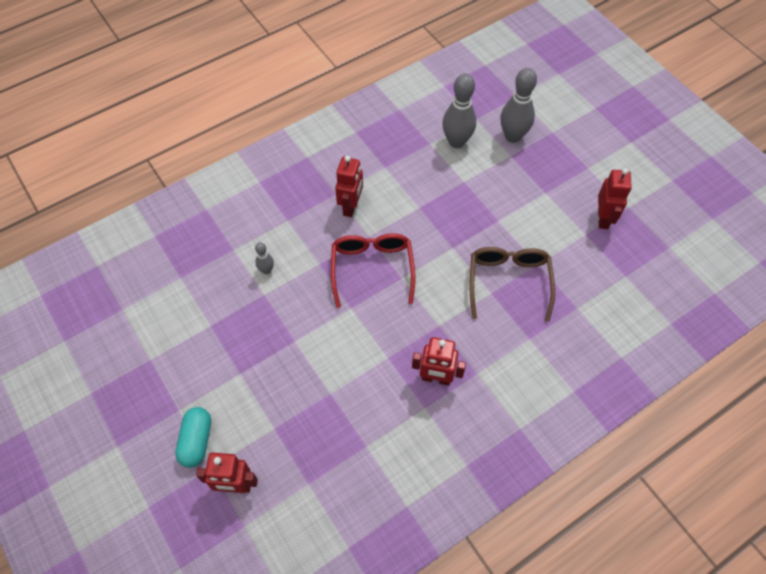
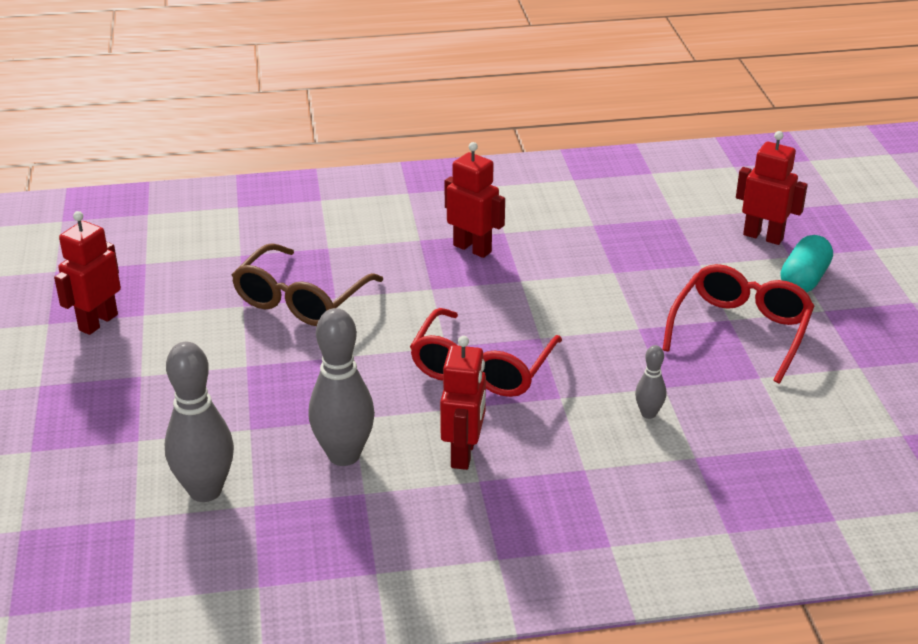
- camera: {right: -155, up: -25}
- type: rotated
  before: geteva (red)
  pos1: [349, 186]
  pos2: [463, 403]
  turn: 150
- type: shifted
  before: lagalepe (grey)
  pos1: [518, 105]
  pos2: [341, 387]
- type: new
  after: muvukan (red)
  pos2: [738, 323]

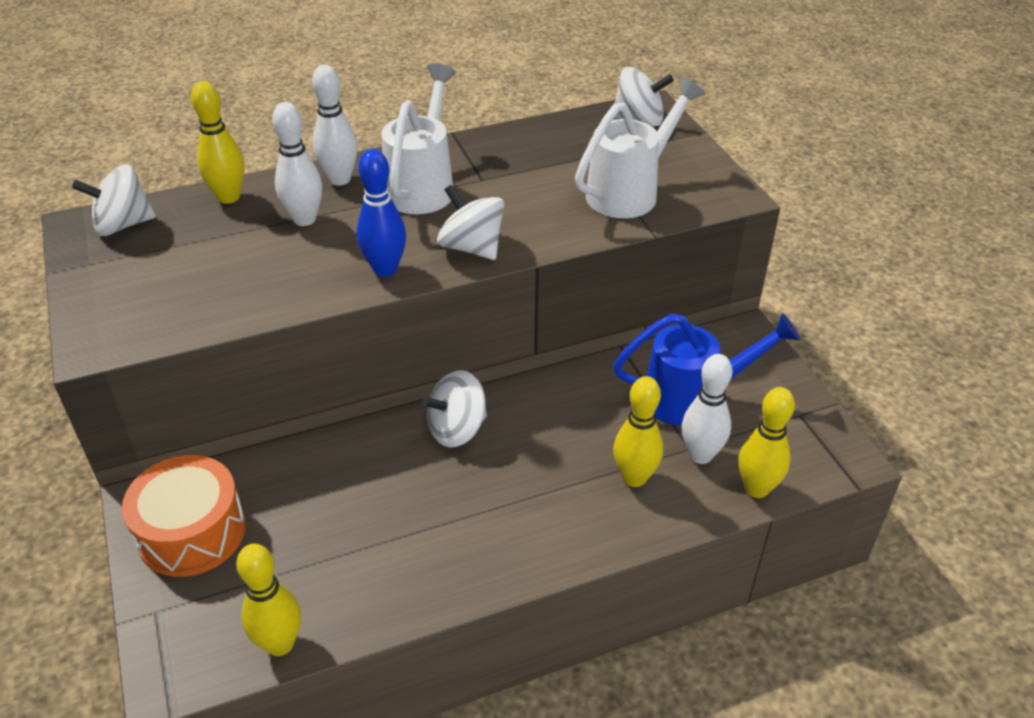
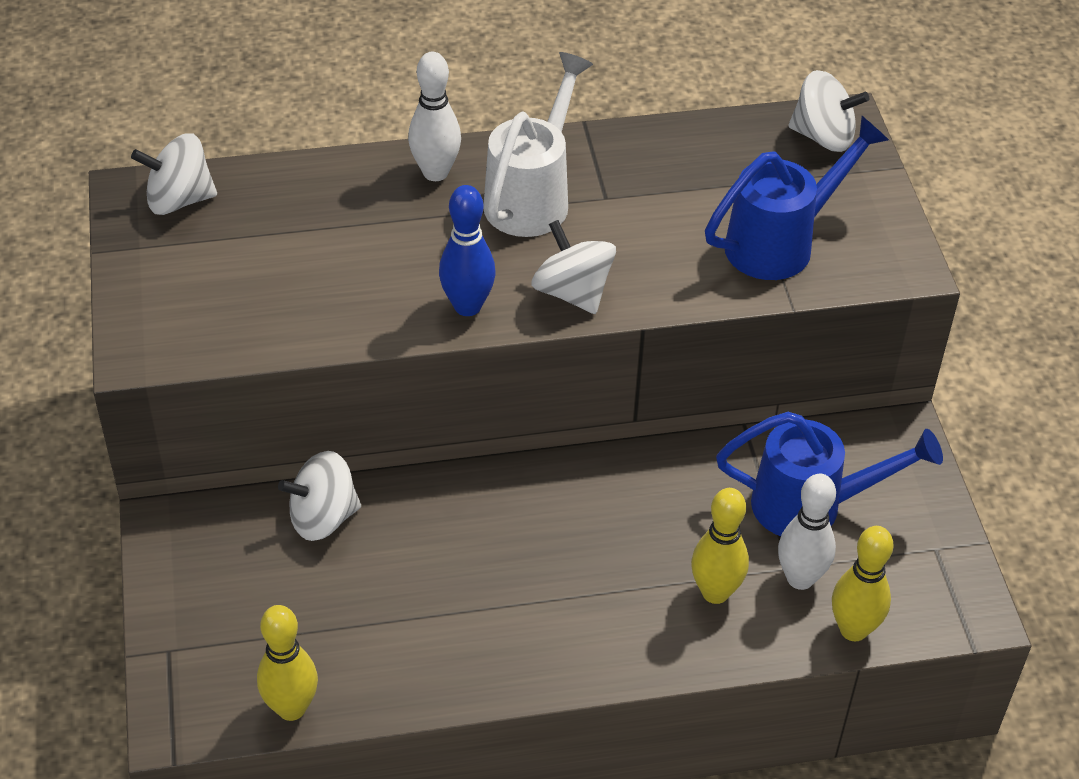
- camera: {right: 10, up: 5}
- type: gone
  before: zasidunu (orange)
  pos1: [184, 516]
- type: gone
  before: lagalepe (yellow)
  pos1: [217, 142]
- type: gone
  before: lagalepe (white)
  pos1: [297, 164]
- type: shifted
  before: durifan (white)
  pos1: [454, 408]
  pos2: [319, 496]
- type: repainted
  before: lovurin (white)
  after: lovurin (blue)
  pos1: [640, 147]
  pos2: [797, 198]

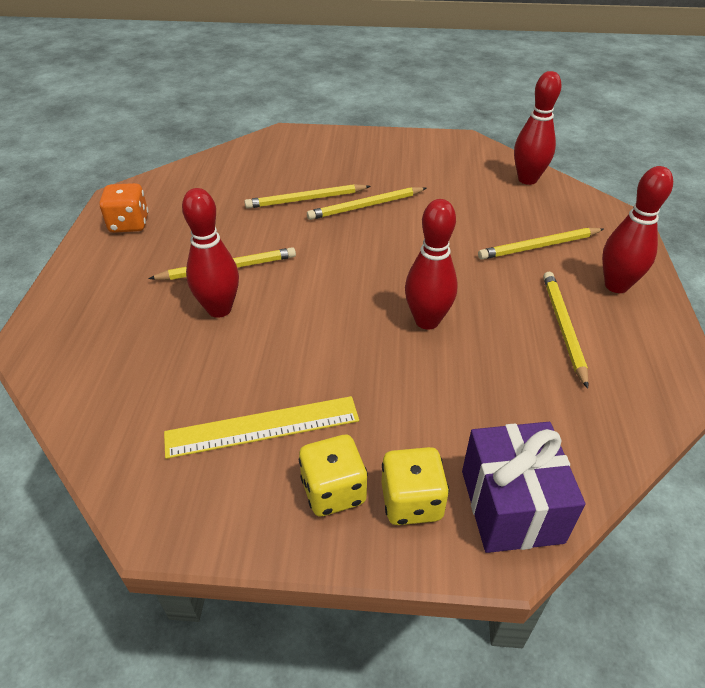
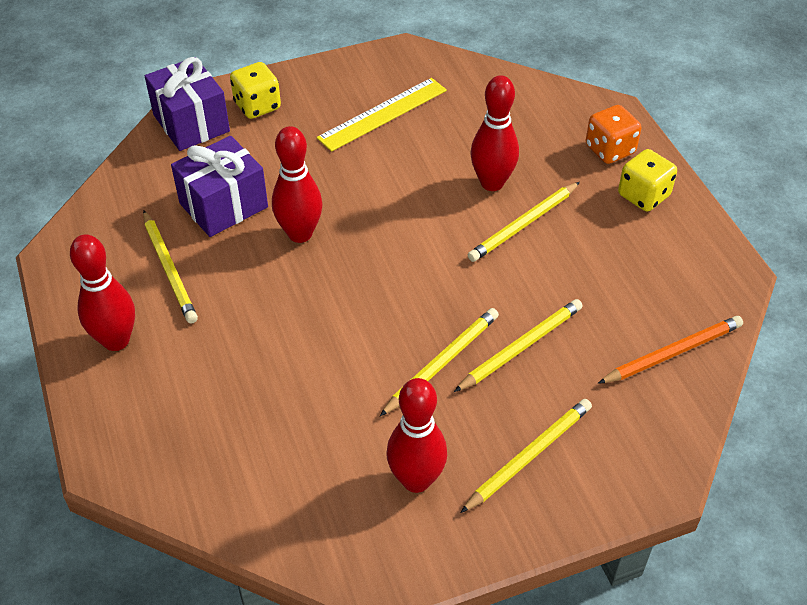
- camera: {right: 155, up: 5}
- type: shifted
  before: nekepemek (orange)
  pos1: [124, 208]
  pos2: [614, 134]
- type: shifted
  before: nekepemek (yellow)
  pos1: [333, 475]
  pos2: [647, 180]
- type: shifted
  before: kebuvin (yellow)
  pos1: [541, 244]
  pos2: [526, 456]
- type: shifted
  before: lagalepe (red)
  pos1: [538, 128]
  pos2: [416, 435]
- type: new
  after: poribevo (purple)
  pos2: [219, 186]
- type: new
  after: kebuvin (orange)
  pos2: [670, 350]

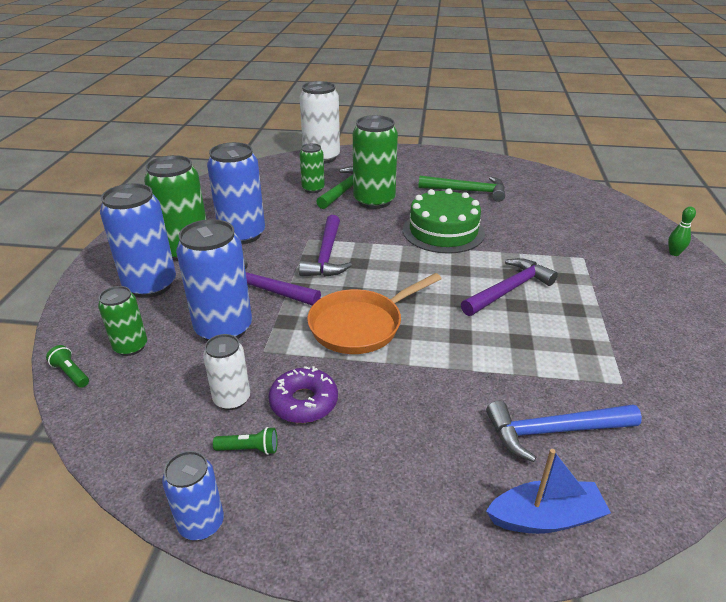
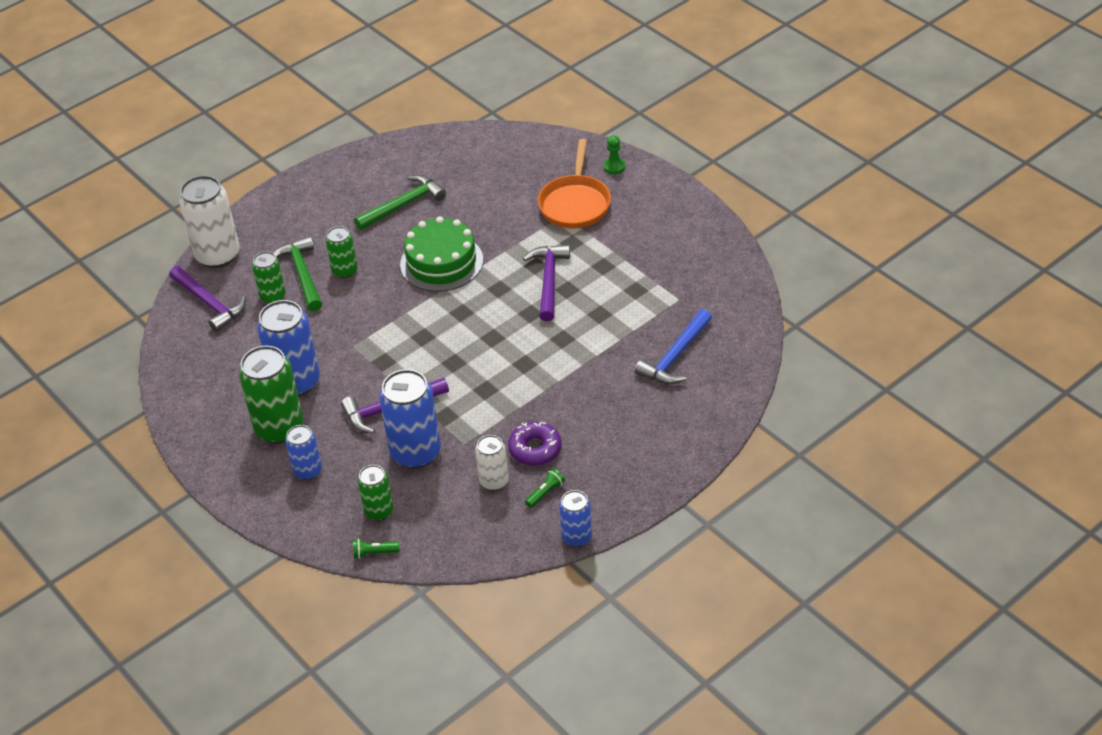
- camera: {right: -45, up: 10}
- type: scaled
  before: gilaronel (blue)
  pos1: [138, 240]
  pos2: [303, 452]
  scale: 0.56
- type: shifted
  before: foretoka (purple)
  pos1: [325, 246]
  pos2: [207, 299]
- type: shifted
  before: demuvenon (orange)
  pos1: [374, 313]
  pos2: [574, 183]
- type: scaled
  before: gilaronel (green)
  pos1: [375, 162]
  pos2: [342, 252]
  scale: 0.56
- type: gone
  before: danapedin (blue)
  pos1: [548, 491]
- type: swapped
  before: lagalepe (green)
  after: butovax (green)
  pos1: [682, 231]
  pos2: [615, 154]

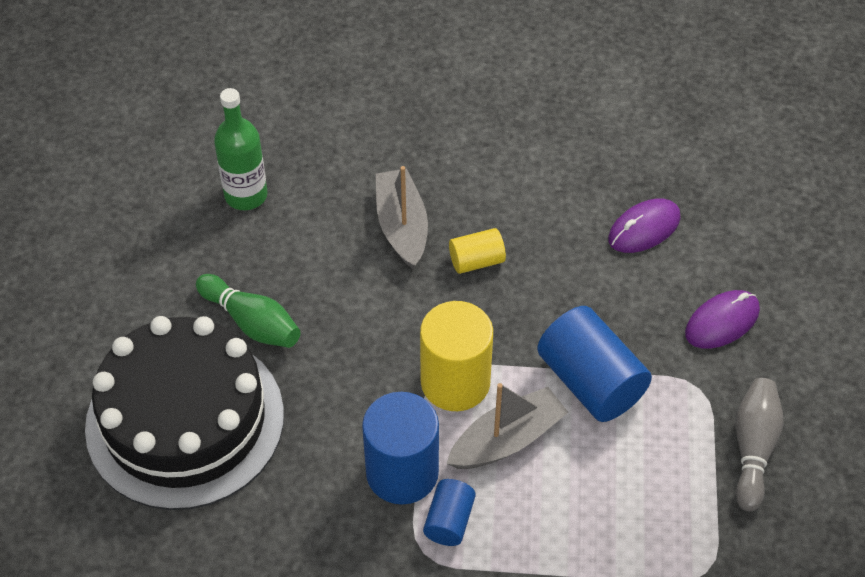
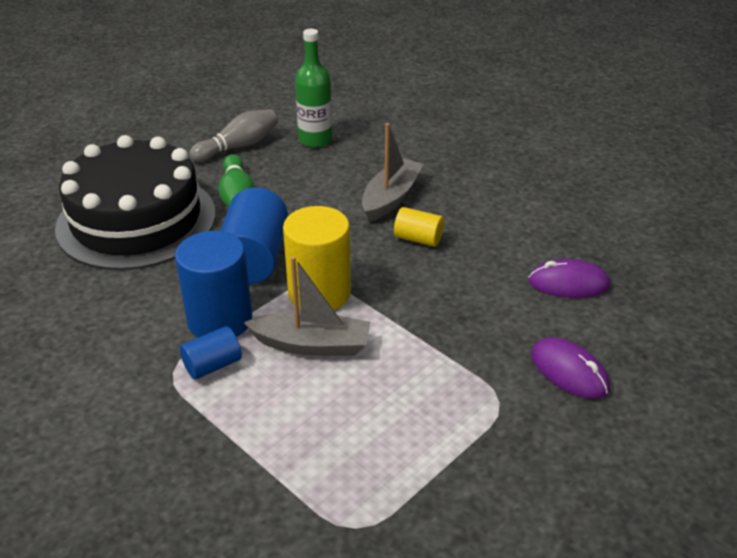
- camera: {right: 40, up: -15}
- type: shifted
  before: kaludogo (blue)
  pos1: [594, 364]
  pos2: [254, 235]
- type: rotated
  before: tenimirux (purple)
  pos1: [722, 319]
  pos2: [570, 368]
  turn: 45
- type: shifted
  before: lagalepe (grey)
  pos1: [759, 445]
  pos2: [233, 135]

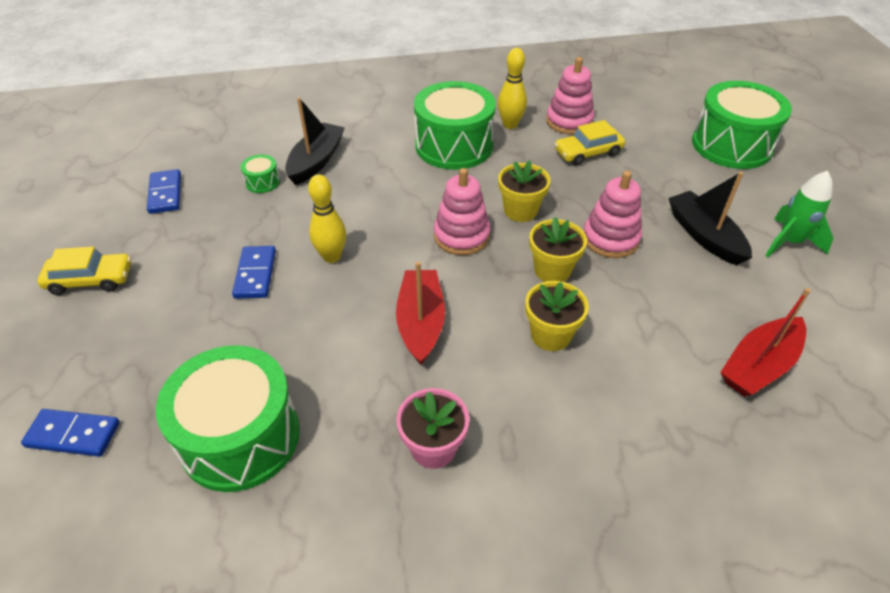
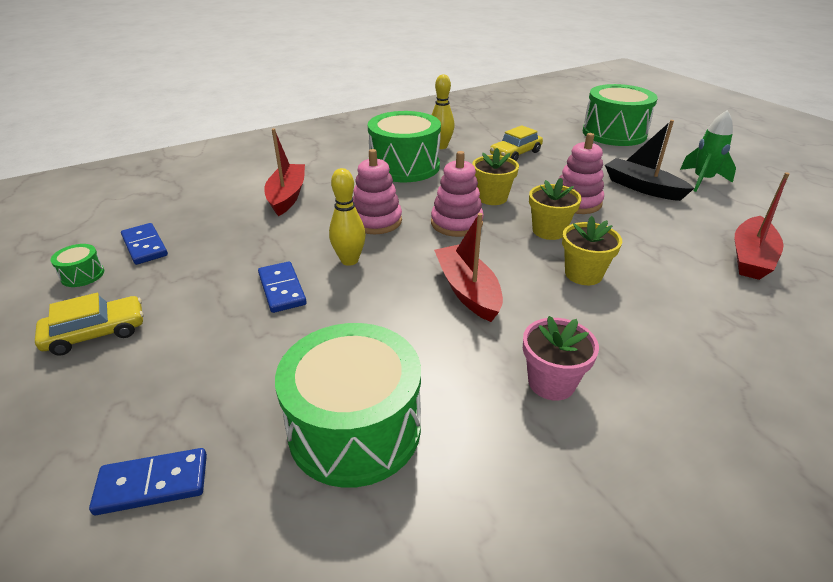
- camera: {right: -20, up: -10}
- type: shifted
  before: zasidunu (green)
  pos1: [260, 173]
  pos2: [77, 265]
- type: repainted
  before: danapedin (black)
  after: danapedin (red)
  pos1: [315, 141]
  pos2: [284, 172]
- type: shifted
  before: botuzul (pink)
  pos1: [570, 95]
  pos2: [377, 191]

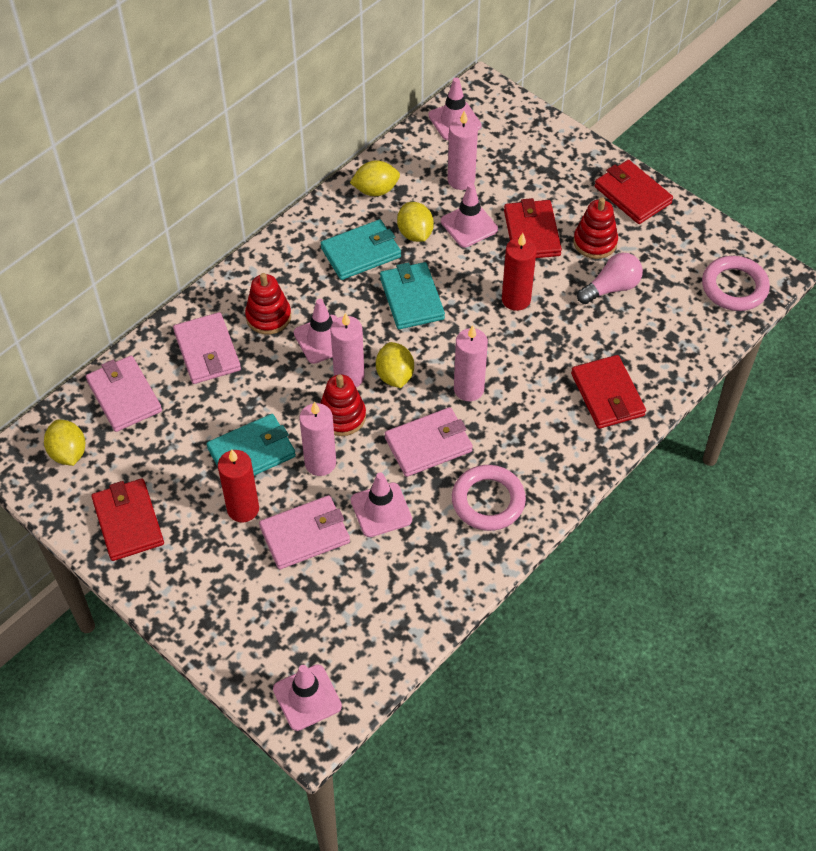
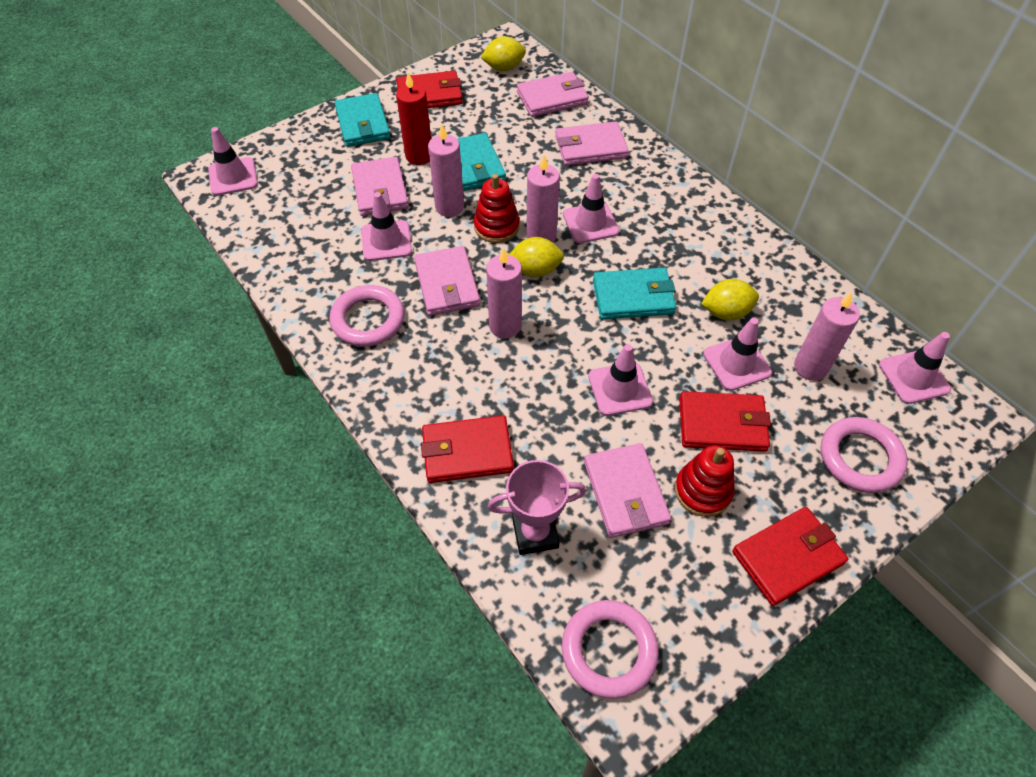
- camera: {right: 100, up: 0}
- type: gone
  before: botuzul (red)
  pos1: [268, 304]
- type: shifted
  before: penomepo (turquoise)
  pos1: [361, 249]
  pos2: [362, 120]
- type: gone
  before: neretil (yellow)
  pos1: [375, 178]
- type: swapped
  before: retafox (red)
  after: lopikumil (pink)
  pos1: [519, 272]
  pos2: [620, 380]
- type: swapped
  before: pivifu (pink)
  after: penomepo (pink)
  pos1: [610, 278]
  pos2: [627, 490]
- type: new
  after: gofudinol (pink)
  pos2: [537, 507]
- type: new
  after: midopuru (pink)
  pos2: [864, 455]

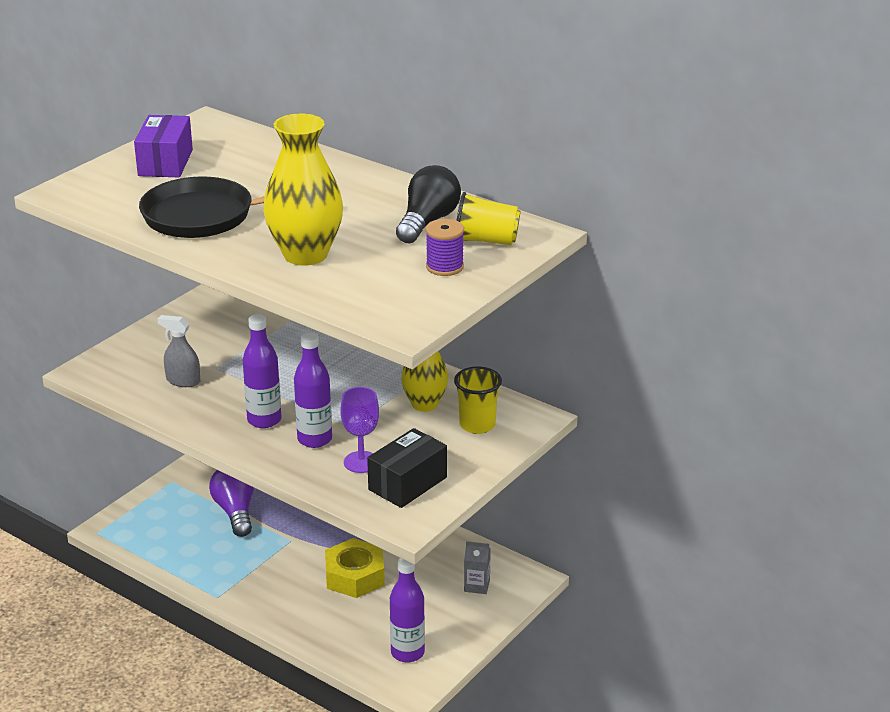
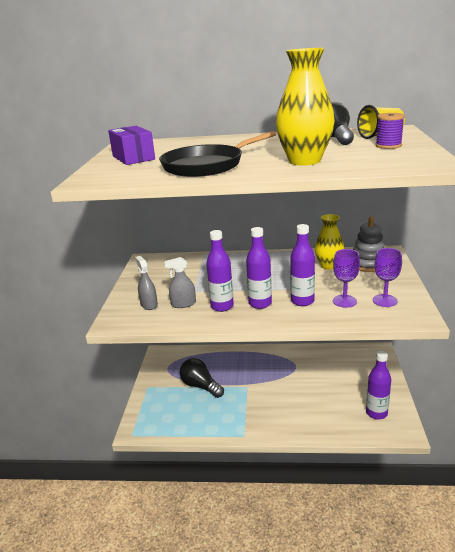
- camera: {right: -30, up: -5}
- type: repainted
  before: pivifu (purple)
  after: pivifu (black)
  pos1: [231, 503]
  pos2: [202, 378]
- type: gone
  before: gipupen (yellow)
  pos1: [355, 568]
- type: swapped
  before: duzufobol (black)
  after: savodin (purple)
  pos1: [407, 468]
  pos2: [387, 277]
- type: swapped
  before: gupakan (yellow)
  after: botuzul (grey)
  pos1: [478, 400]
  pos2: [368, 244]
- type: gone
  before: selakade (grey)
  pos1: [477, 567]
- type: new
  after: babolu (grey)
  pos2: [146, 283]
- type: new
  after: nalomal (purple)
  pos2: [220, 271]

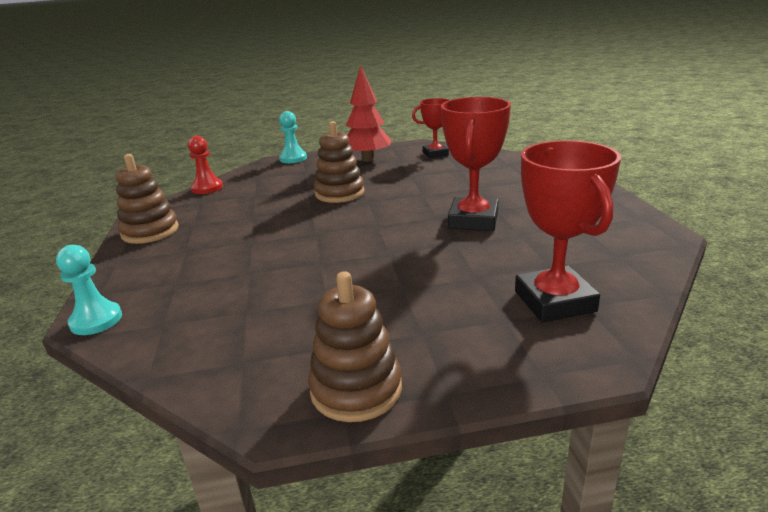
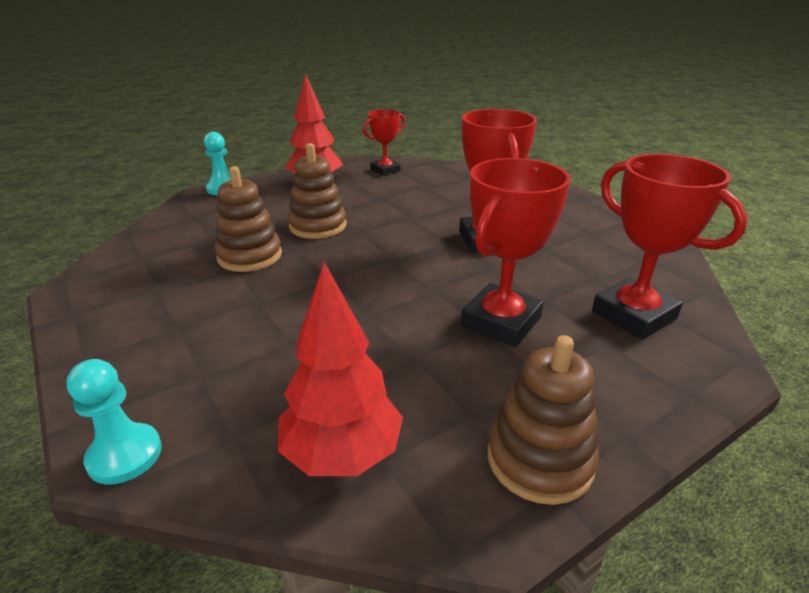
- camera: {right: -25, up: 5}
- type: shifted
  before: botuzul (brown)
  pos1: [147, 199]
  pos2: [248, 219]
- type: gone
  before: butovax (red)
  pos1: [205, 165]
- type: new
  after: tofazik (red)
  pos2: [340, 369]
- type: new
  after: gofudinol (red)
  pos2: [516, 252]

